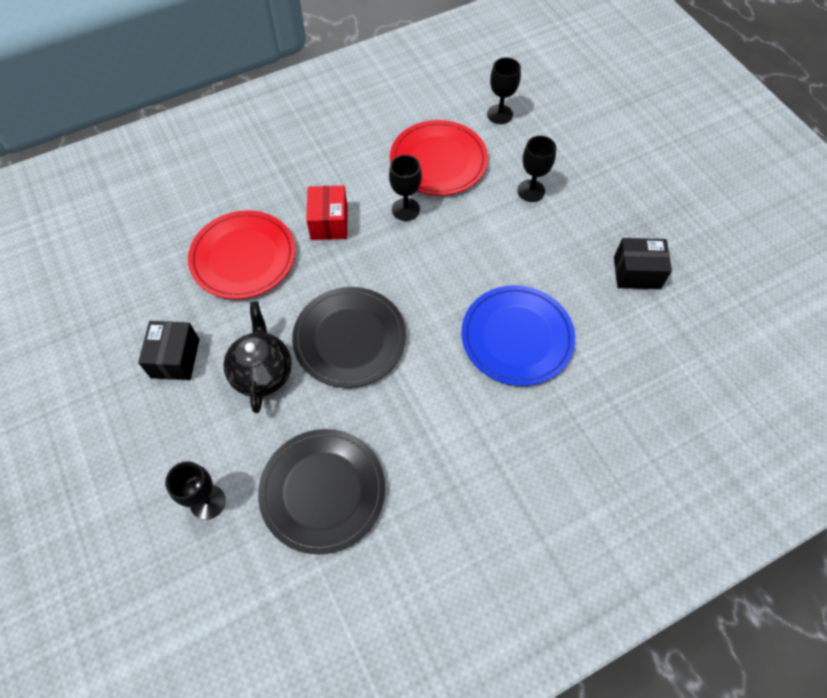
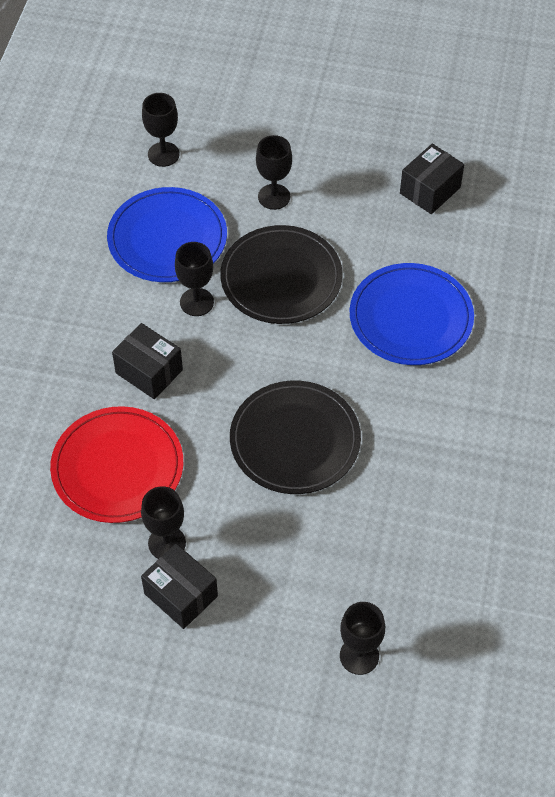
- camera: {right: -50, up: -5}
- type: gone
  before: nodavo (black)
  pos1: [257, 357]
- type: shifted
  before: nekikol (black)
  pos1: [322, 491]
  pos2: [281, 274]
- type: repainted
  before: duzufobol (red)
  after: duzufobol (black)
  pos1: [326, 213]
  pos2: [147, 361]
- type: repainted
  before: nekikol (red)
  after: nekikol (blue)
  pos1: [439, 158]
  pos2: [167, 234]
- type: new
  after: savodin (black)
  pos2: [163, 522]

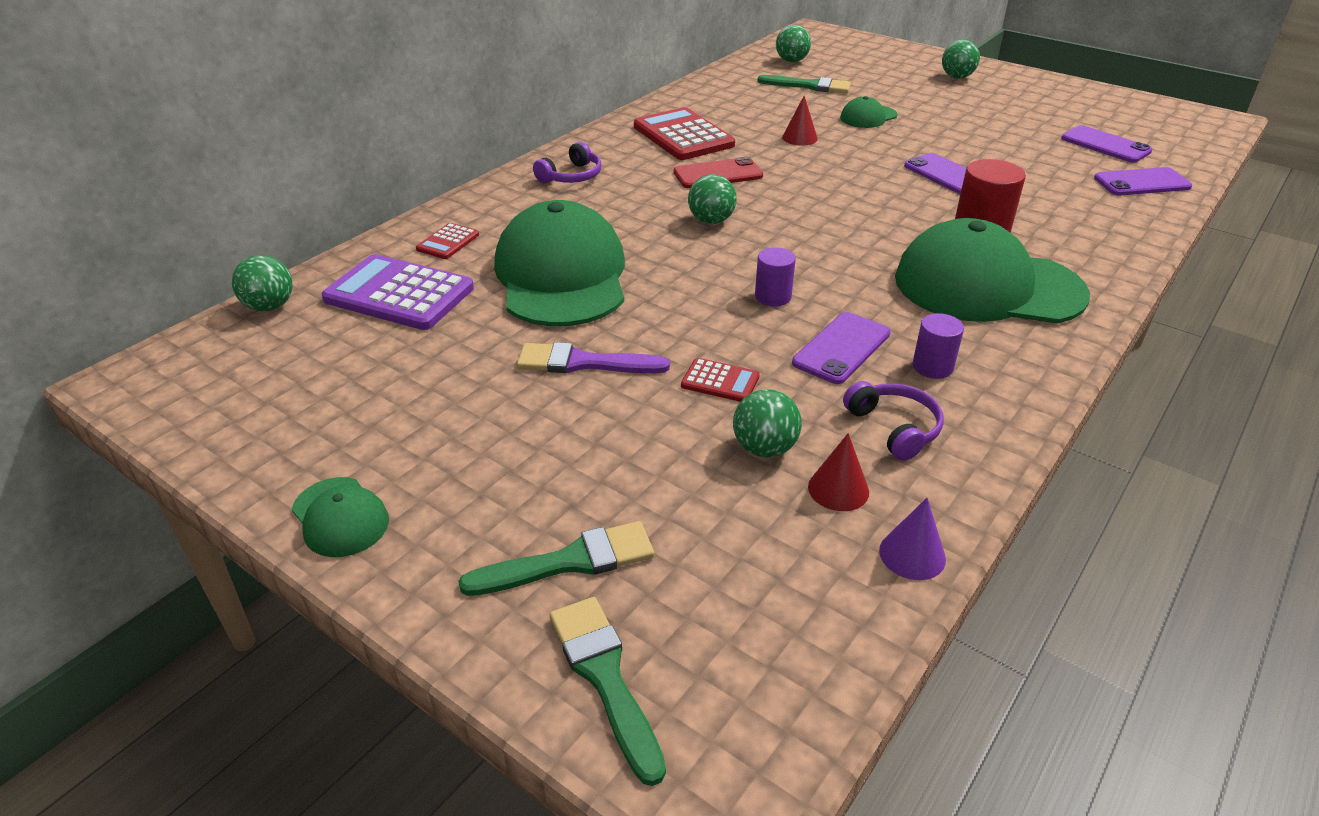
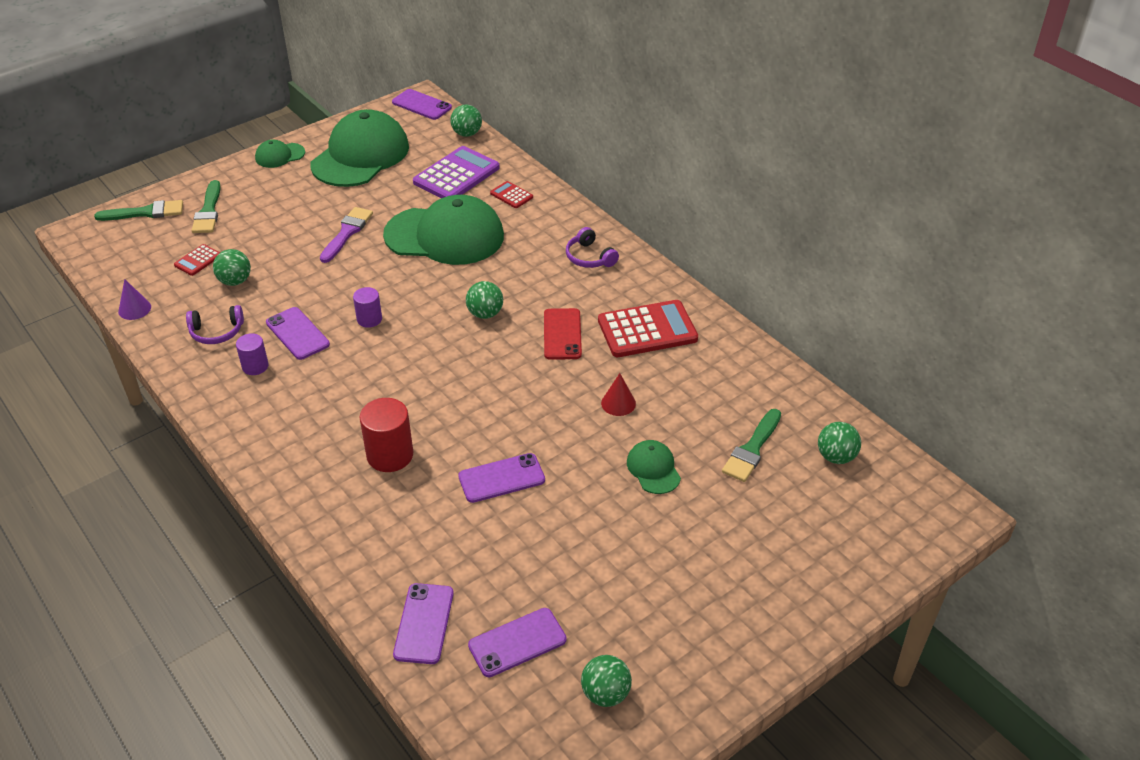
- camera: {right: 105, up: 5}
- type: shifted
  before: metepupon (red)
  pos1: [720, 380]
  pos2: [197, 260]
- type: gone
  before: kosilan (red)
  pos1: [838, 472]
- type: shifted
  before: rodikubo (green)
  pos1: [992, 270]
  pos2: [359, 148]
- type: shifted
  before: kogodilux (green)
  pos1: [961, 59]
  pos2: [606, 681]
- type: new
  after: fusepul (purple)
  pos2: [422, 104]

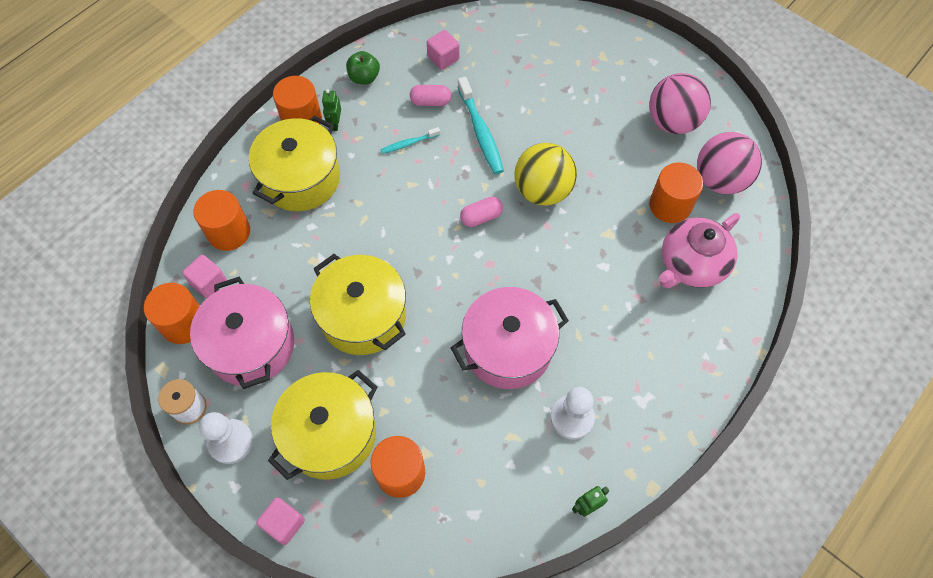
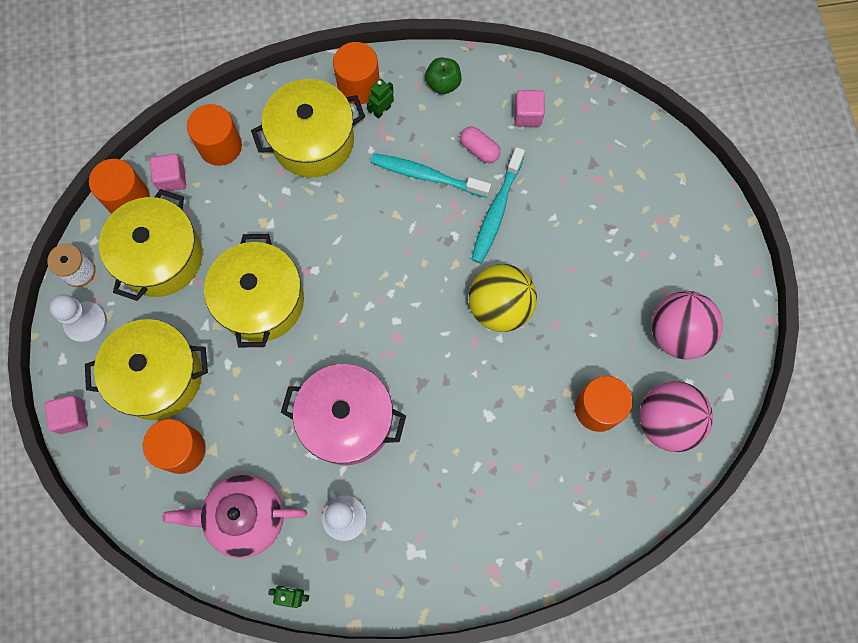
- camera: {right: 40, up: 10}
- type: repainted
  before: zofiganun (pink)
  after: zofiganun (yellow)
  pos1: [242, 332]
  pos2: [151, 245]
- type: scaled
  before: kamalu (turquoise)
  pos1: [410, 140]
  pos2: [430, 175]
  scale: 1.83
- type: gone
  before: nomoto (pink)
  pos1: [481, 212]
- type: shifted
  before: nodavo (pink)
  pos1: [699, 250]
  pos2: [234, 516]

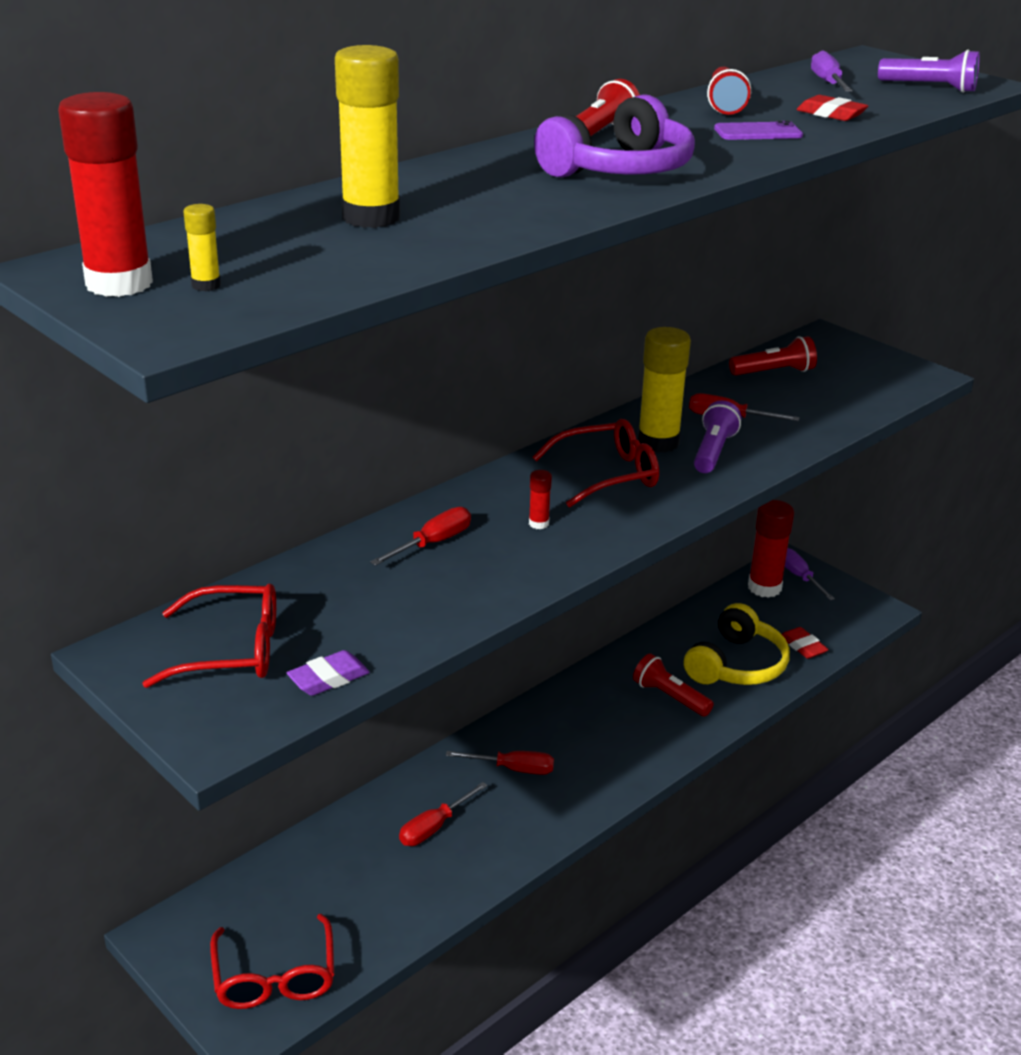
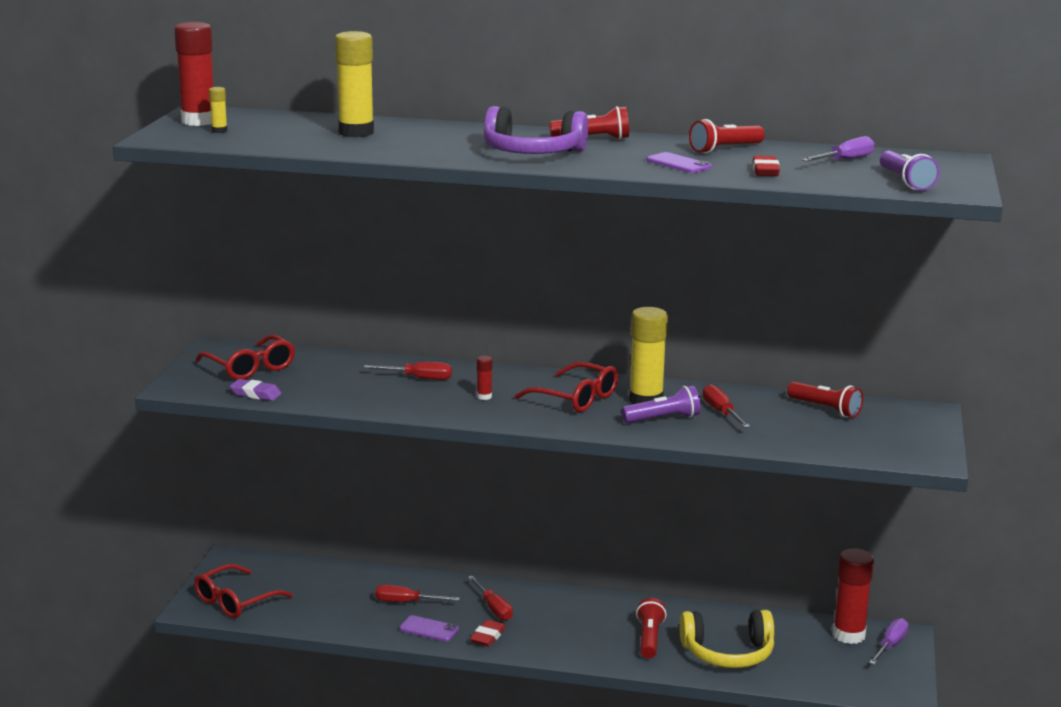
- camera: {right: 55, up: -10}
- type: shifted
  before: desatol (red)
  pos1: [805, 643]
  pos2: [488, 633]
- type: new
  after: fusepul (purple)
  pos2: [429, 628]

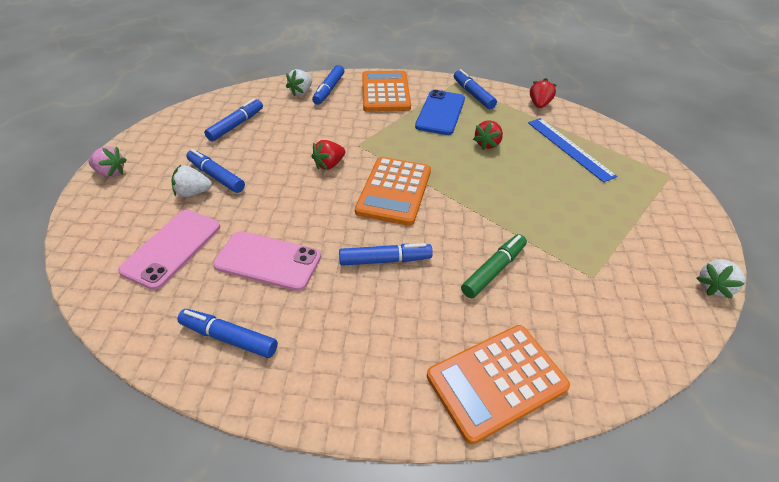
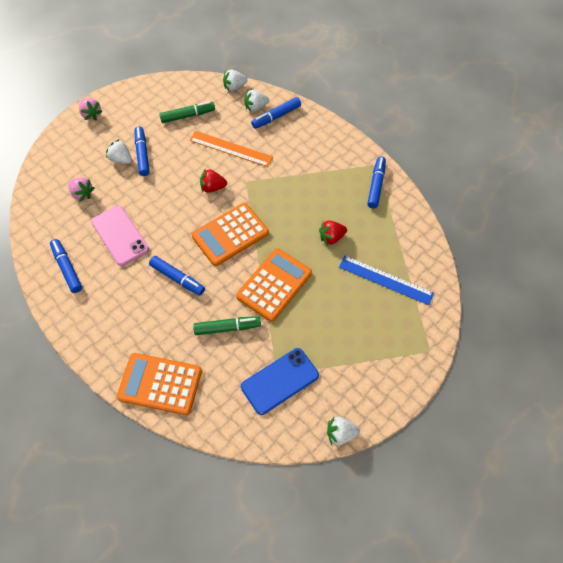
- camera: {right: 40, up: 15}
- type: swapped
  before: fusepul (pink)
  after: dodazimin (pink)
  pos1: [169, 250]
  pos2: [81, 190]
- type: repainted
  before: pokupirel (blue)
  after: pokupirel (green)
  pos1: [233, 119]
  pos2: [187, 112]
- type: shifted
  before: metepupon (orange)
  pos1: [386, 91]
  pos2: [274, 285]
- type: shifted
  before: fusepul (blue)
  pos1: [440, 112]
  pos2: [280, 381]
- type: rotated
  before: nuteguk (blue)
  pos1: [572, 150]
  pos2: [386, 280]
  turn: -75
- type: gone
  before: dodazimin (red)
  pos1: [543, 93]
- type: new
  after: nuteguk (orange)
  pos2: [231, 149]
- type: new
  after: dodazimin (white)
  pos2: [235, 80]

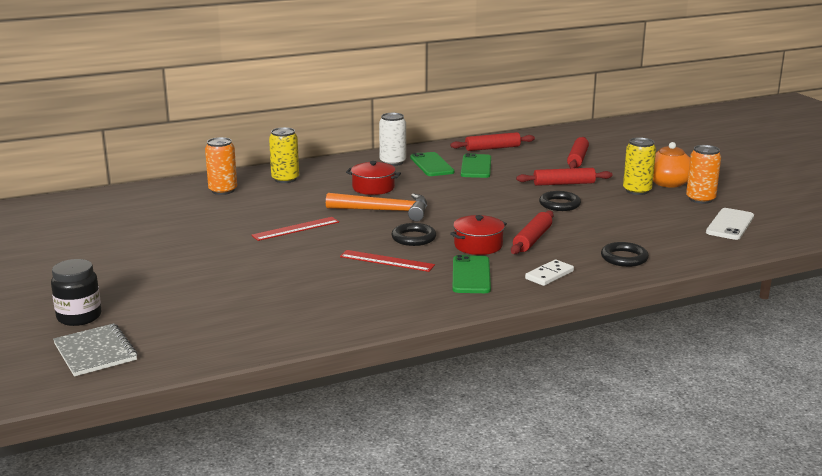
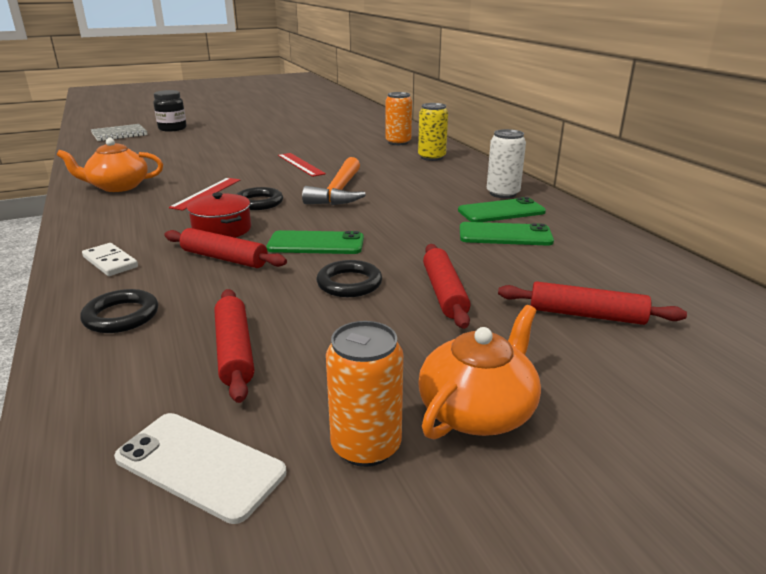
- camera: {right: 90, up: 5}
- type: gone
  before: zofiganun (red)
  pos1: [373, 178]
- type: shifted
  before: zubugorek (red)
  pos1: [492, 141]
  pos2: [234, 346]
- type: shifted
  before: fusepul (green)
  pos1: [471, 274]
  pos2: [315, 242]
- type: gone
  before: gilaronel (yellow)
  pos1: [639, 166]
- type: new
  after: nodavo (orange)
  pos2: [110, 165]

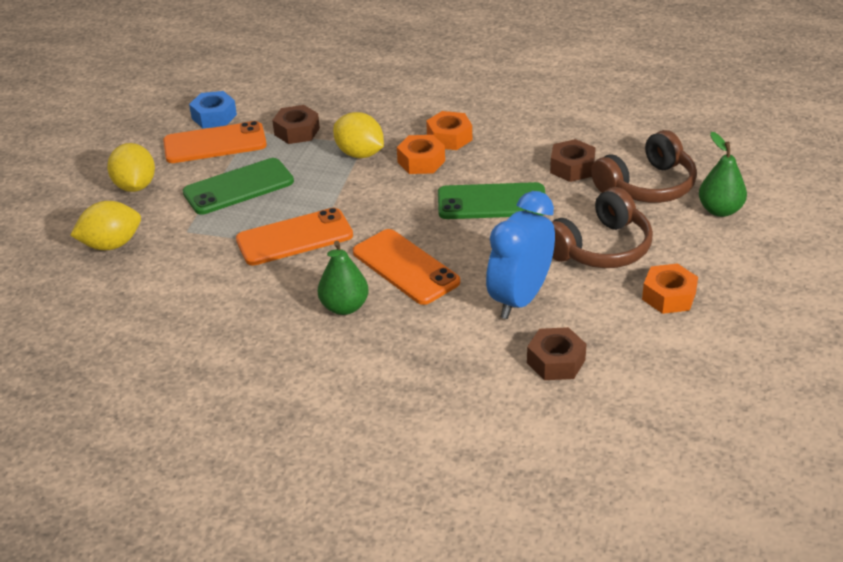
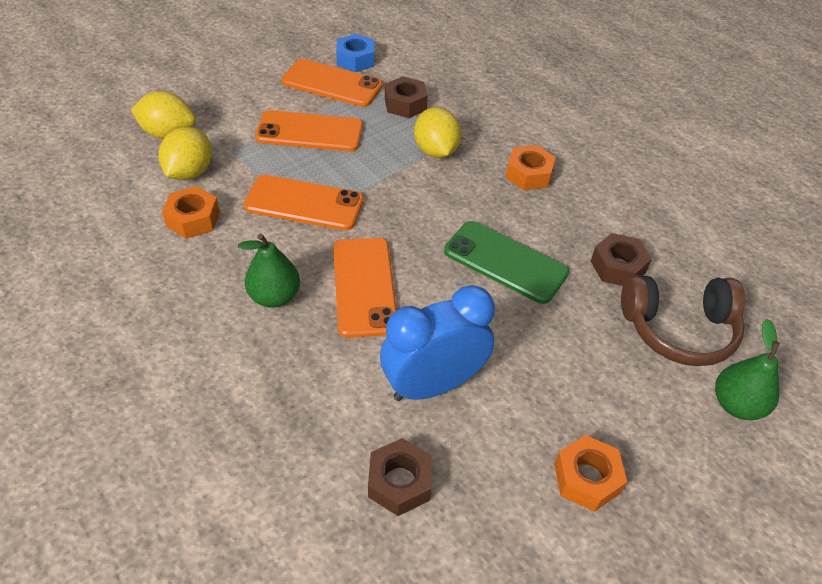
- camera: {right: 30, up: 10}
- type: shifted
  before: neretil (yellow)
  pos1: [131, 167]
  pos2: [185, 153]
- type: repainted
  before: fusepul (green)
  after: fusepul (orange)
  pos1: [238, 186]
  pos2: [309, 131]
- type: shifted
  before: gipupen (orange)
  pos1: [421, 154]
  pos2: [191, 212]
- type: gone
  before: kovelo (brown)
  pos1: [602, 227]

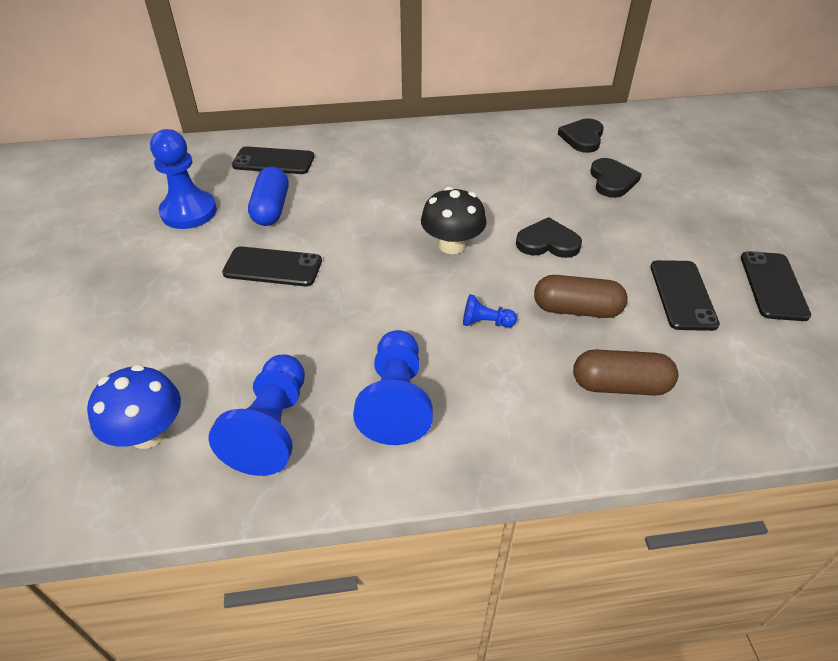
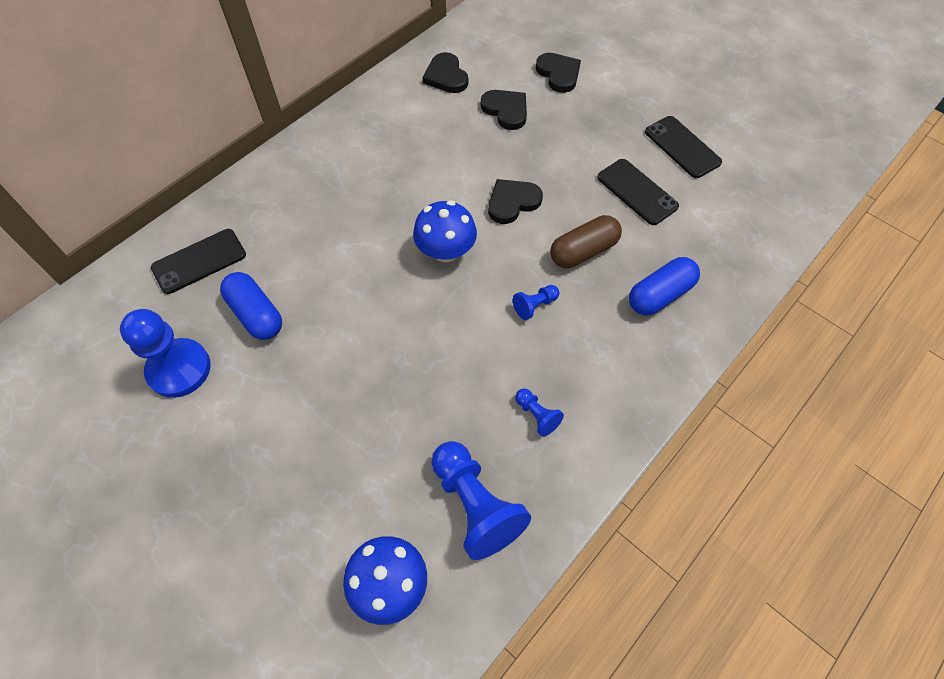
- camera: {right: -40, up: 15}
- type: gone
  before: fusepul (black)
  pos1: [272, 266]
- type: scaled
  before: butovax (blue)
  pos1: [393, 387]
  pos2: [539, 413]
  scale: 0.48
- type: repainted
  before: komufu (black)
  after: komufu (blue)
  pos1: [454, 220]
  pos2: [445, 231]
- type: repainted
  before: nomoto (brown)
  after: nomoto (blue)
  pos1: [625, 372]
  pos2: [664, 286]
- type: new
  after: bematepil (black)
  pos2: [558, 73]

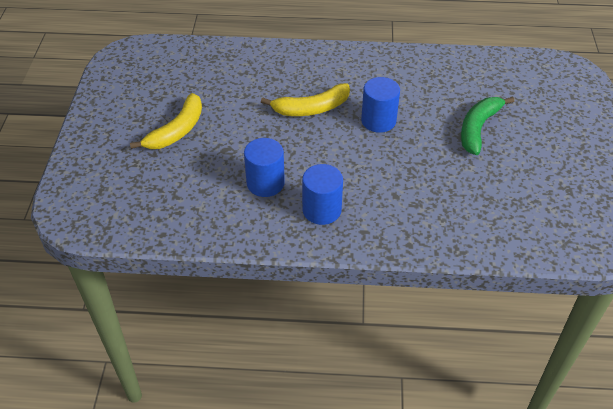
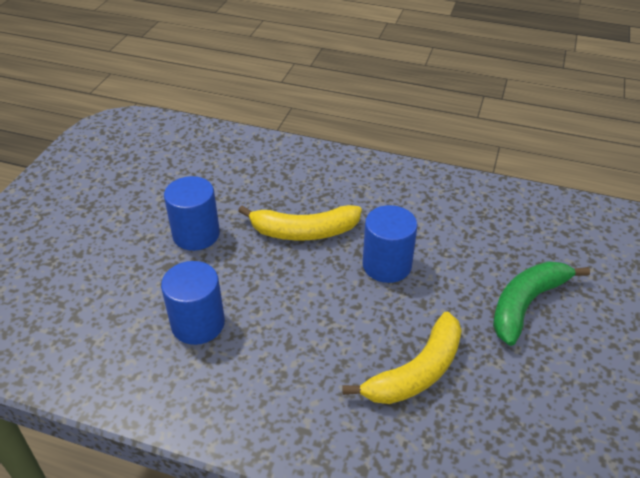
- camera: {right: 15, up: -5}
- type: shifted
  before: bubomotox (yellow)
  pos1: [166, 121]
  pos2: [402, 358]
- type: shifted
  before: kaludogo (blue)
  pos1: [322, 194]
  pos2: [192, 213]

